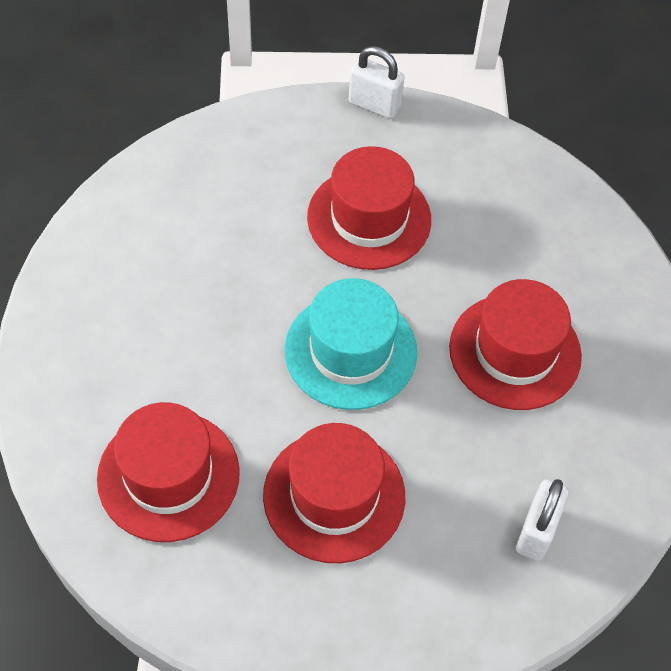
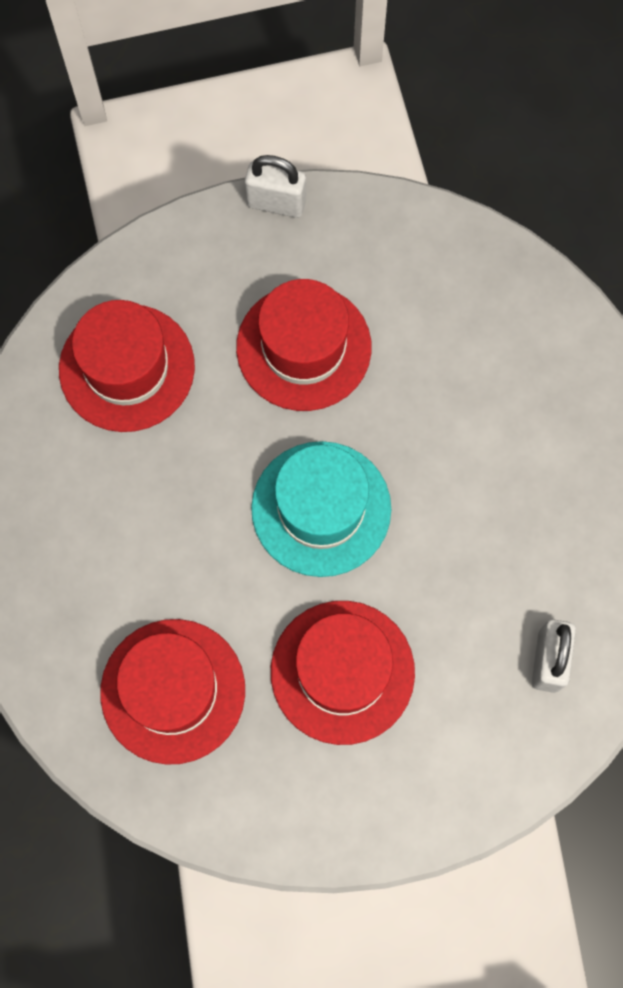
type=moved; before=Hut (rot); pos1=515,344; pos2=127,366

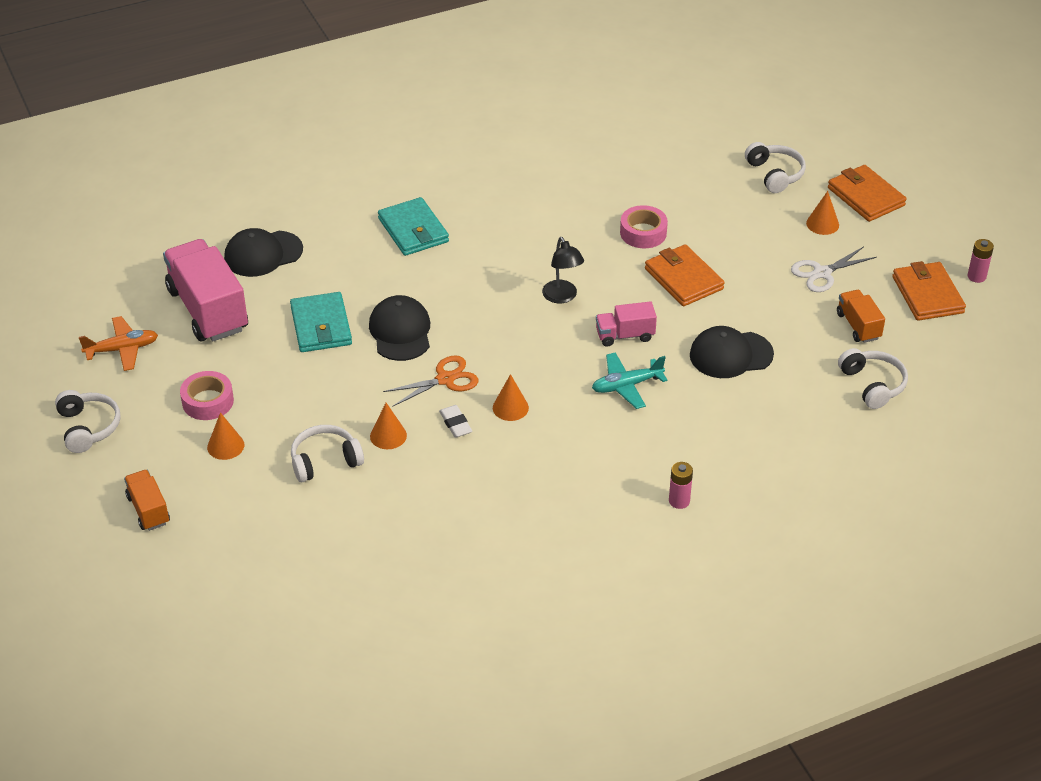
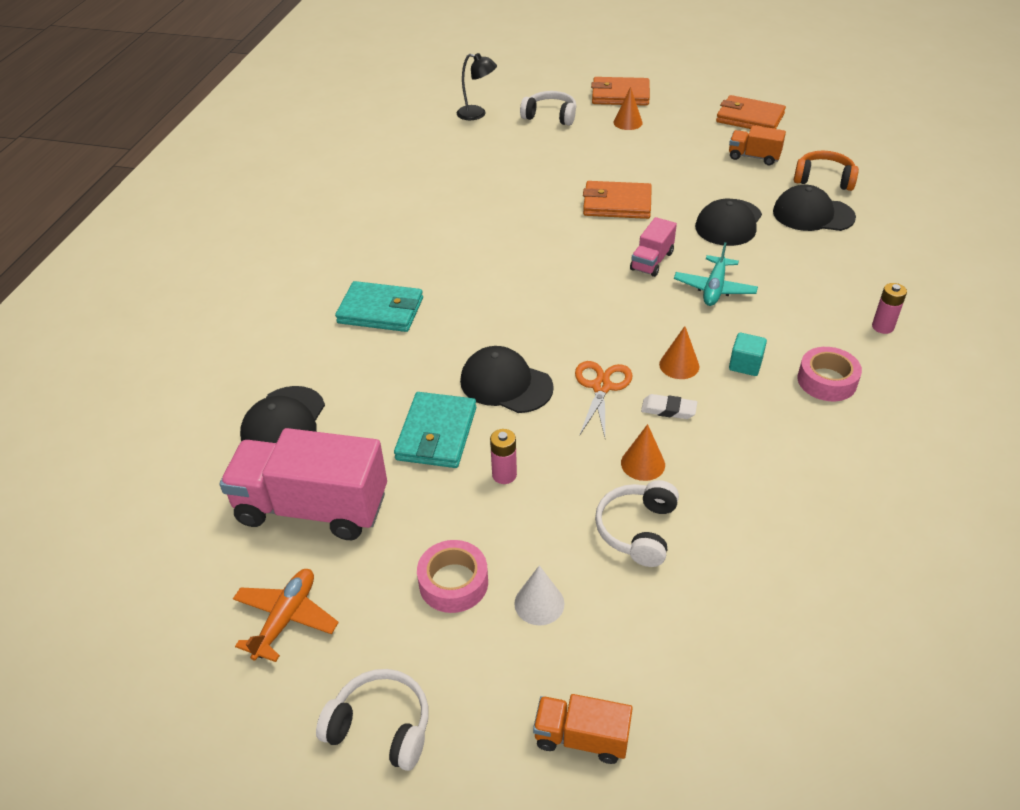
type=moved; before=Klebeband (rosa); pos1=644,226; pos2=829,374
type=moved; before=Lampe (schwarz); pos1=563,270; pos2=477,86
type=moved; before=Batterie (rosa); pos1=980,261; pos2=503,456
type=removed; before=Schere (weiß); pos1=834,269
type=turned; before=Geldbörse (türkis); pos1=321,322; pos2=435,430; turn=75
type=recoloured; before=Kopfhörer (weiß); after=Kopfhörer (orange); pos1=873,378; pos2=826,170
type=recoloured; before=Kegel (orange); after=Kegel (weiß); pos1=225,436; pos2=539,595
type=added; after=Kappe (schwarz); pos2=814,208
type=added; after=Kubus (türkis); pos2=748,354

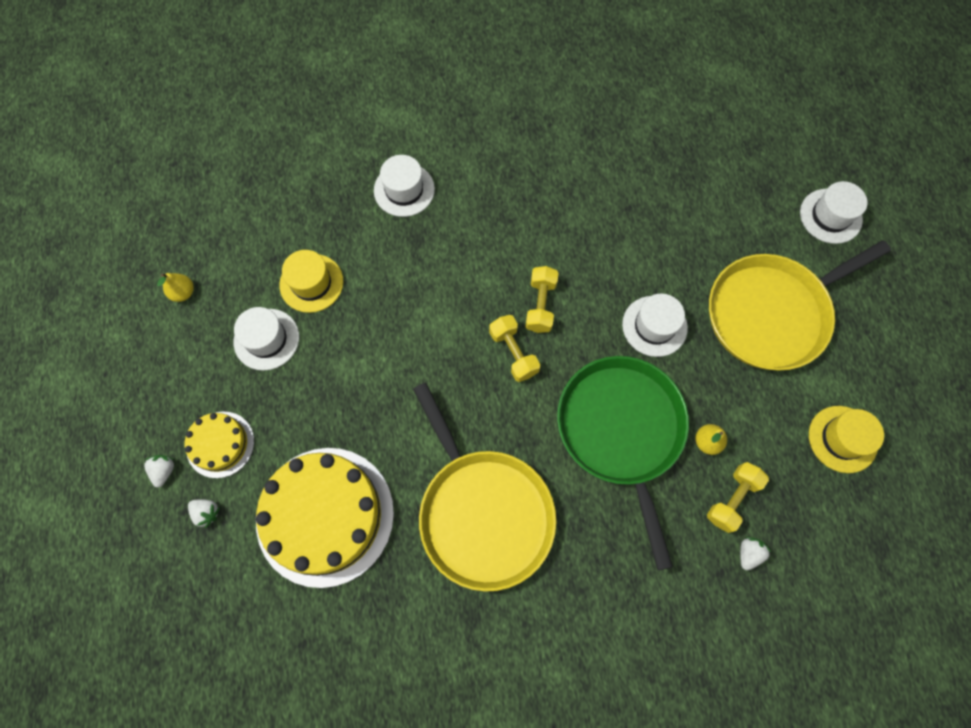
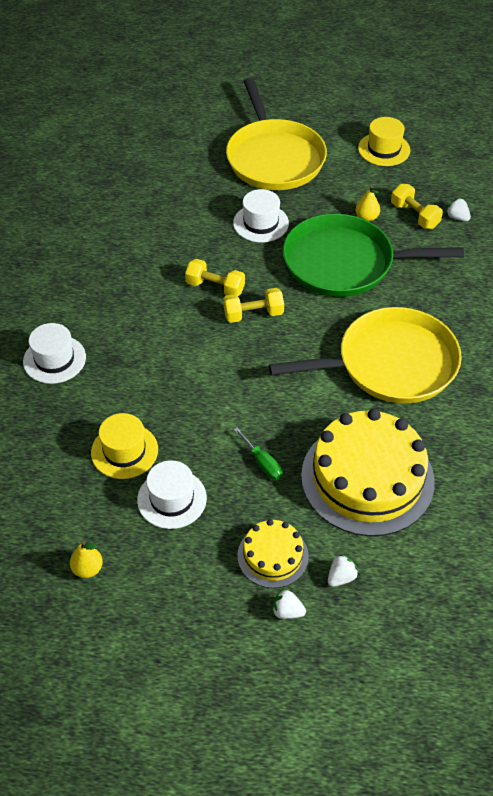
type=removed; before=Hut (weiß); pos1=834,212
type=added; after=Schraubenzieher (grün); pos2=258,453

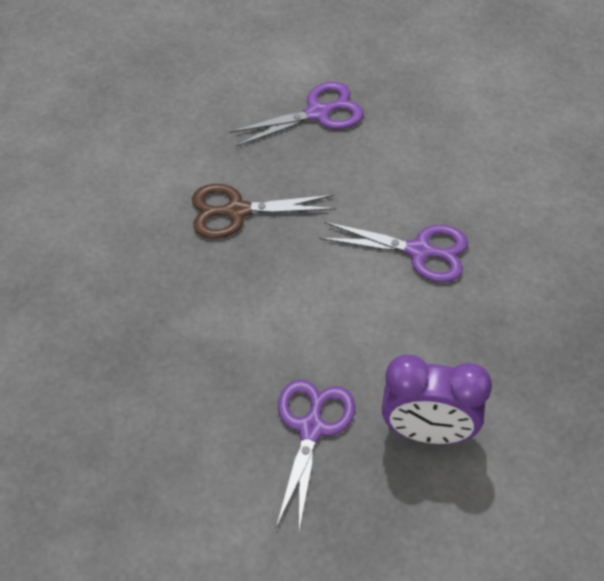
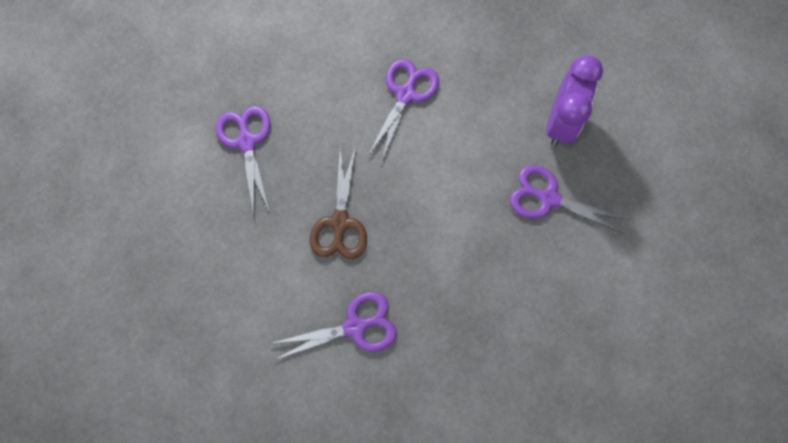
type=added; after=Schere (lila); pos2=335,326

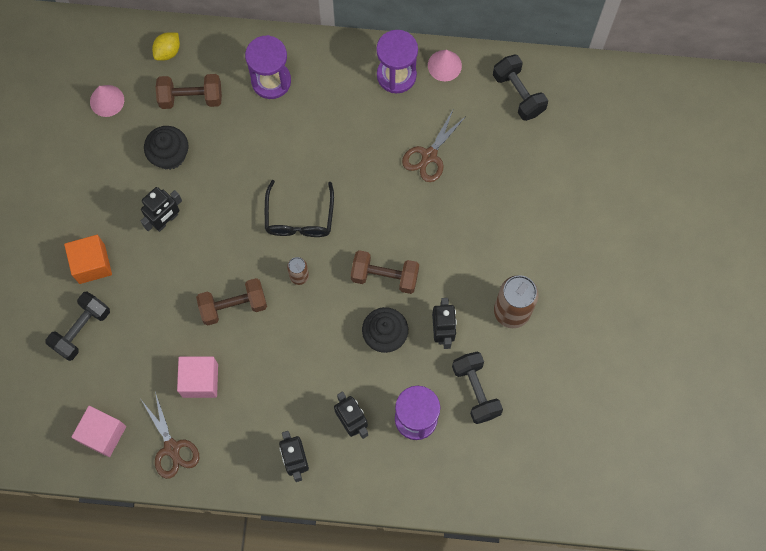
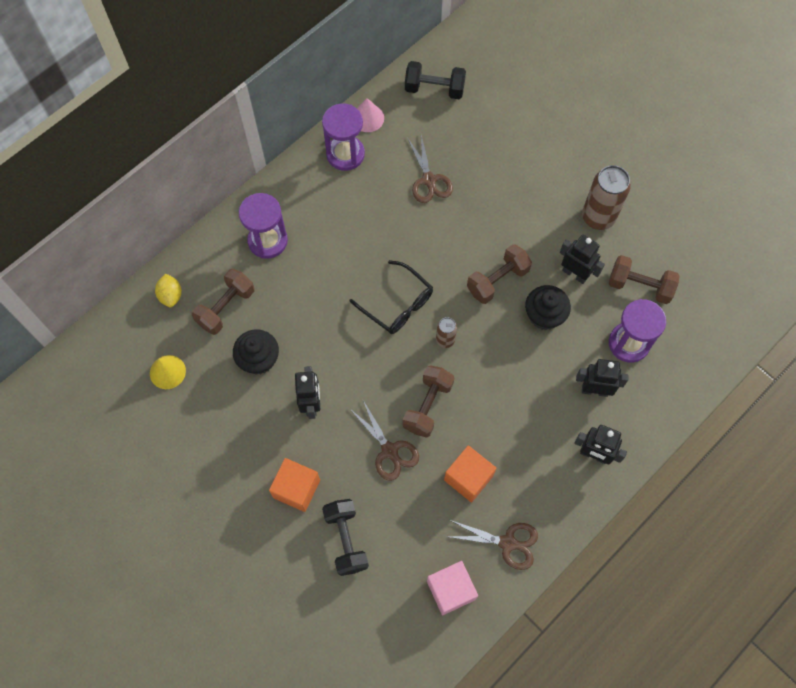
type=recoloured; before=Kegel (rosa); after=Kegel (gelb); pos1=107,101; pos2=168,372
type=recoloured; before=Hantel (schwarz); after=Hantel (braun); pos1=477,387; pos2=644,279
type=recoloured; before=Kubus (rosa); after=Kubus (orange); pos1=197,377; pos2=470,473
type=added; after=Schere (braun); pos2=384,440

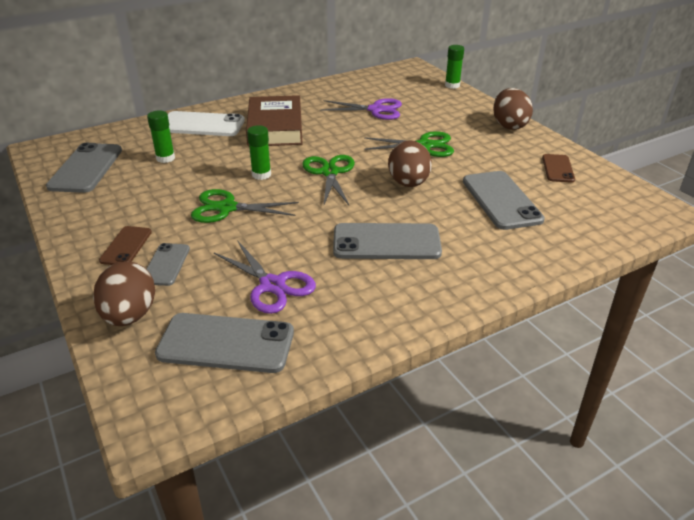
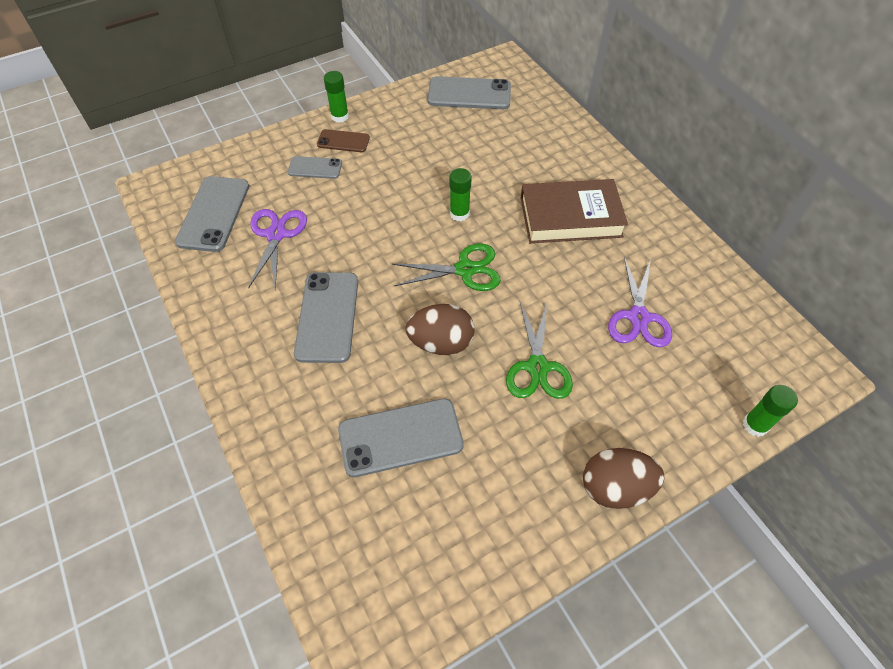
type=moved; before=Klebestift (grün); pos1=161,136; pos2=336,97
type=removed; before=Handy (weiß); pos1=206,123
type=removed; before=Handy (braun); pos1=558,168
type=removed; before=Schere (grün); pos1=245,206
type=turned; before=Schere (lila); pos1=265,277; pos2=277,249; turn=135
type=removed; before=Ei (braun); pos1=124,293

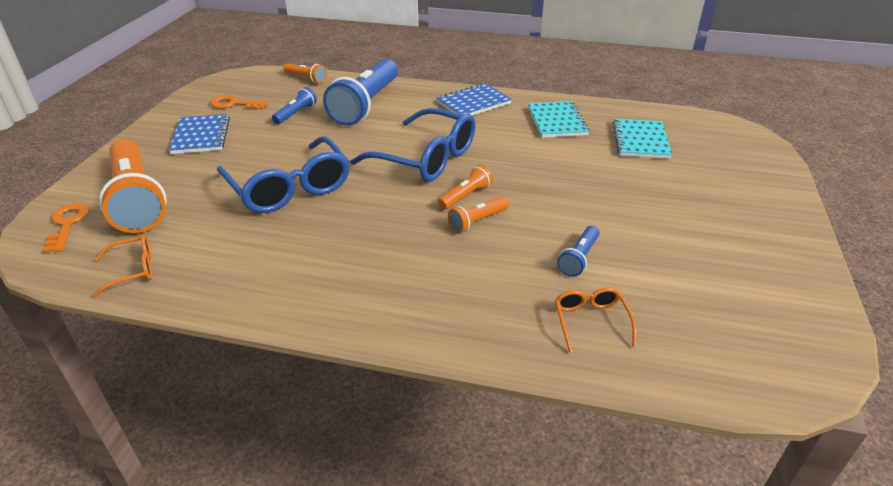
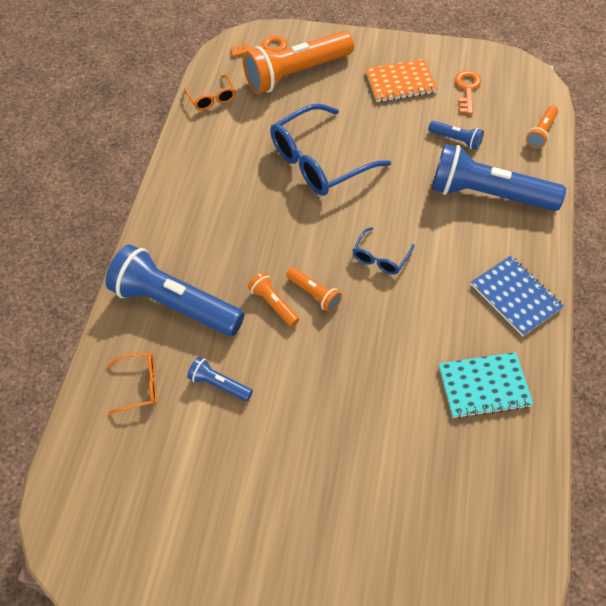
type=resized; before=Brille (blau); pos1=413,145; pos2=383,251; scale=0.48
type=recoloured; before=Notizbuch (blau); after=Notizbuch (orange); pos1=199,134; pos2=401,80
type=removed; before=Notizbuch (türkis); pos1=642,139
type=added; after=Taschenlampe (blau); pos2=175,290

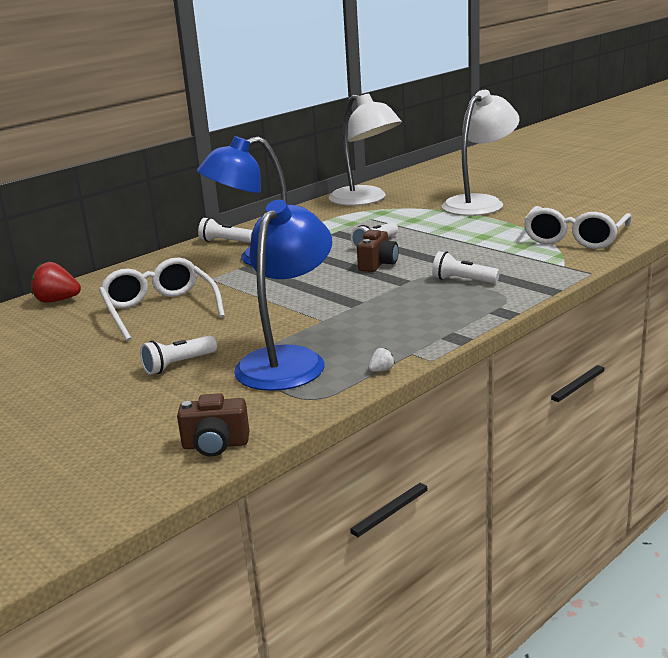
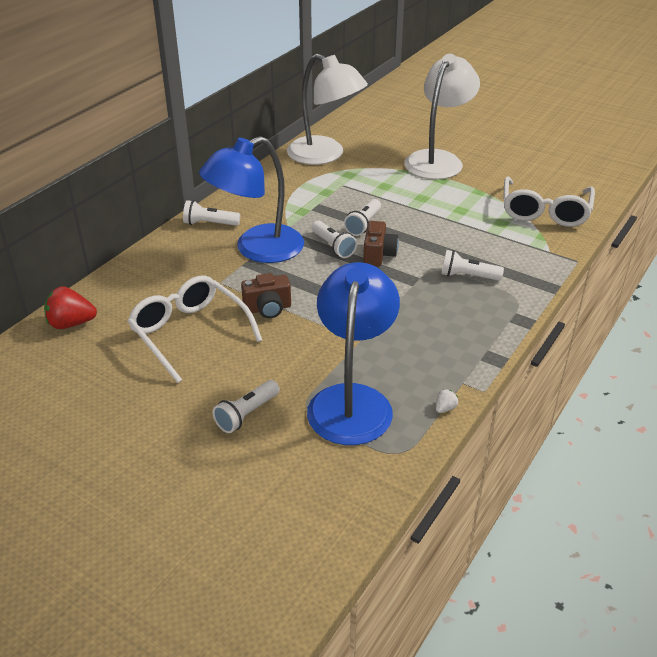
type=moved; before=Kamera (braun); pos1=213,425; pos2=266,295
type=added; after=Taschenlampe (weiß); pos2=334,239

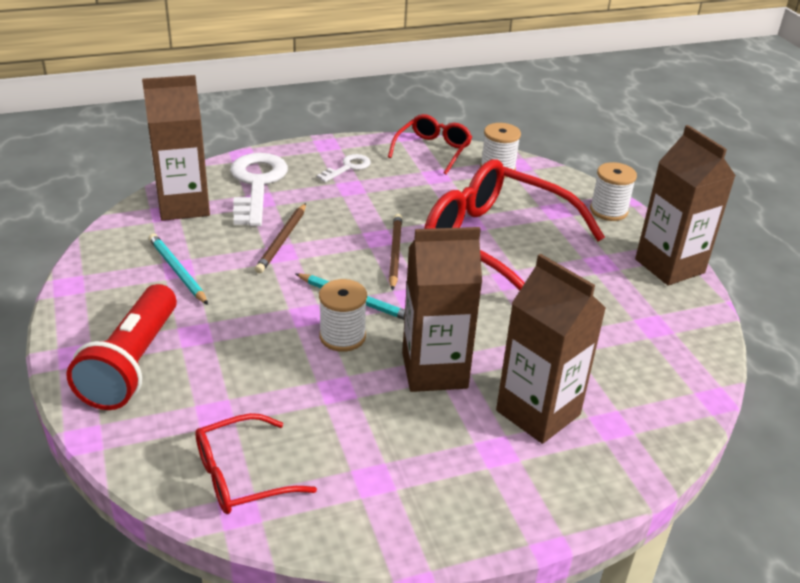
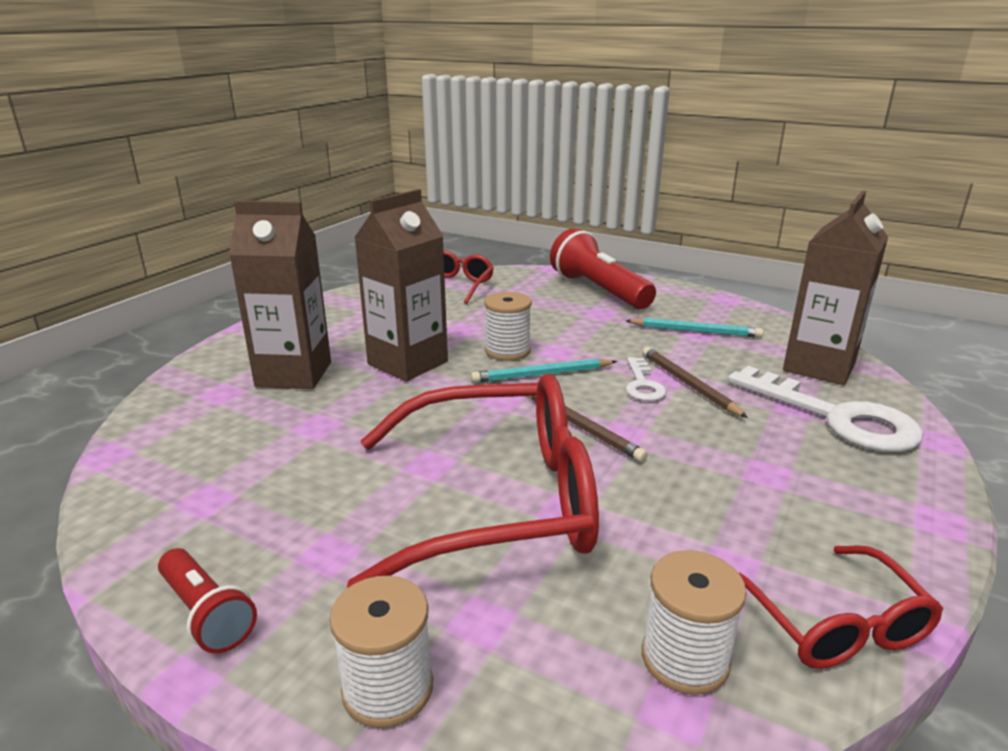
type=replaced; before=Getränkekarton (braun); after=Taschenlampe (rot); pos1=685,205; pos2=207,601
type=moved; before=Schlüssel (weiß); pos1=344,168; pos2=646,379

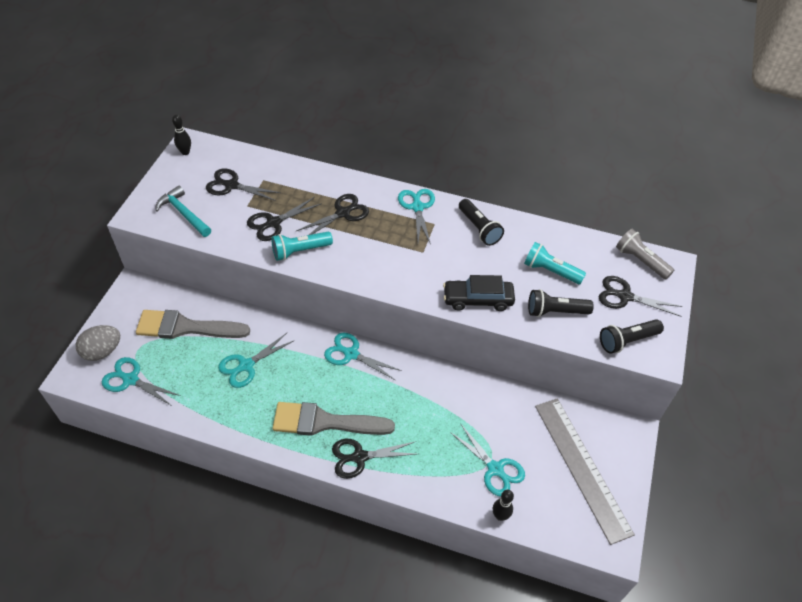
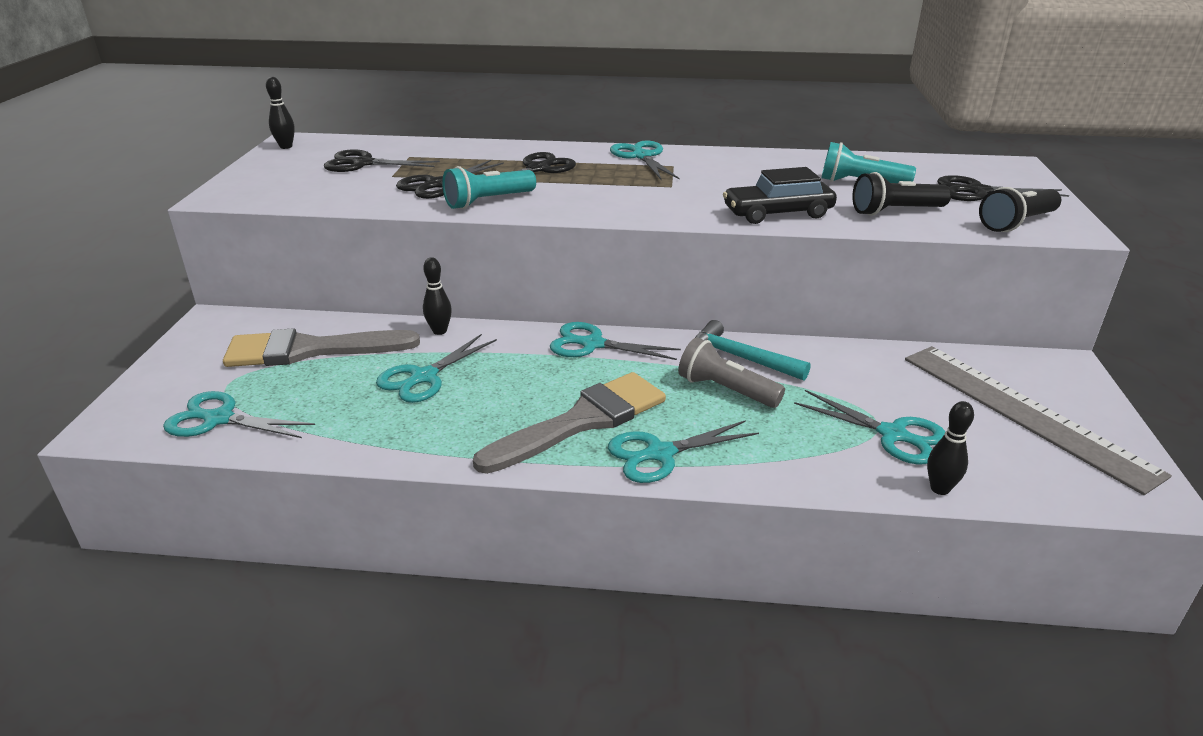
type=moved; before=Hammer (türkis); pos1=183,211; pos2=753,350
type=removed; before=Taschenlampe (schwarz); pos1=481,222
type=moved; before=Taschenlampe (grau); pos1=645,254; pos2=731,372
type=removed; before=Ei (grau); pos1=98,343
type=turned; before=Pinsel (grau); pos1=334,419; pos2=569,423; turn=150
type=recoloured; before=Schere (schwarz); after=Schere (türkis); pos1=374,459; pos2=683,451
type=added; after=Bowlingkegel (schwarz); pos2=437,296

